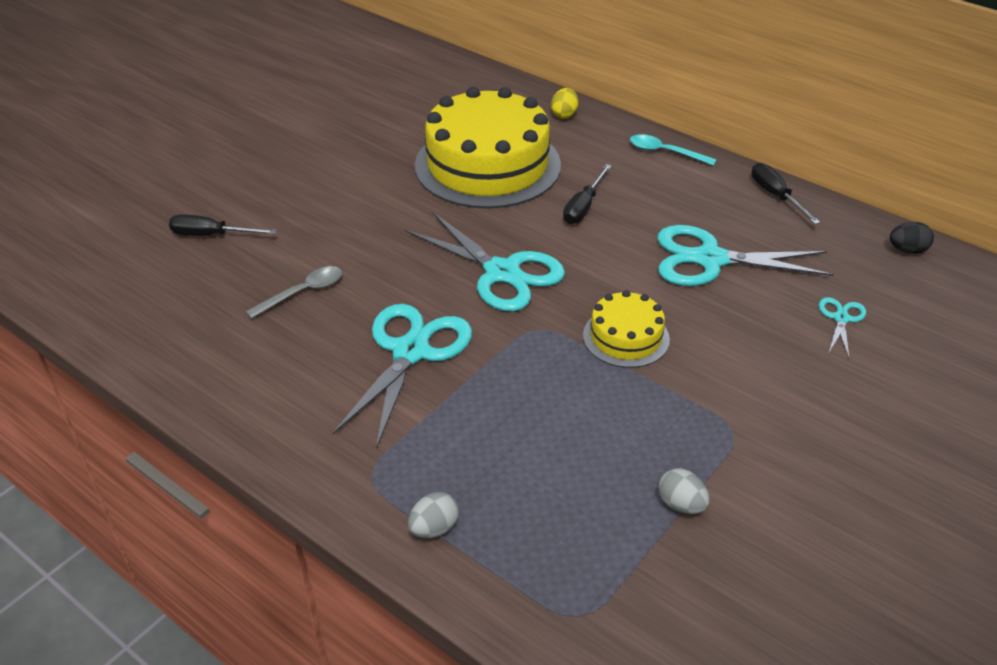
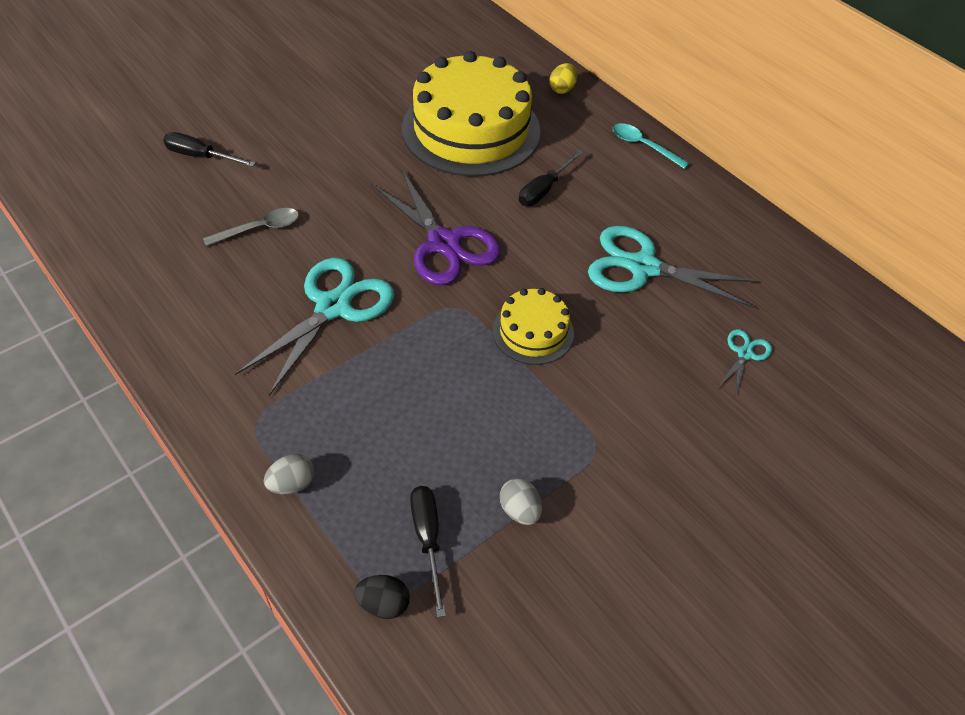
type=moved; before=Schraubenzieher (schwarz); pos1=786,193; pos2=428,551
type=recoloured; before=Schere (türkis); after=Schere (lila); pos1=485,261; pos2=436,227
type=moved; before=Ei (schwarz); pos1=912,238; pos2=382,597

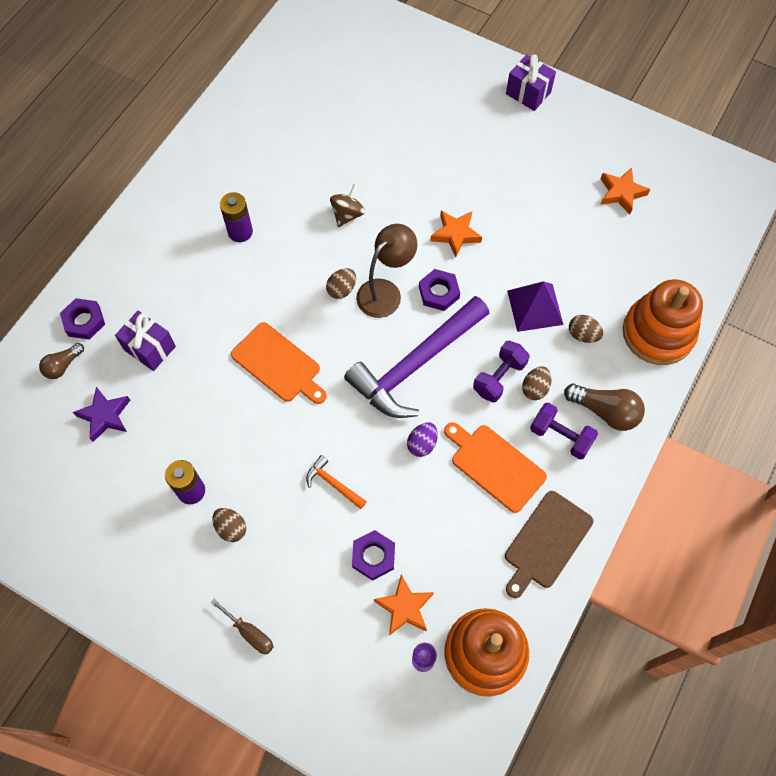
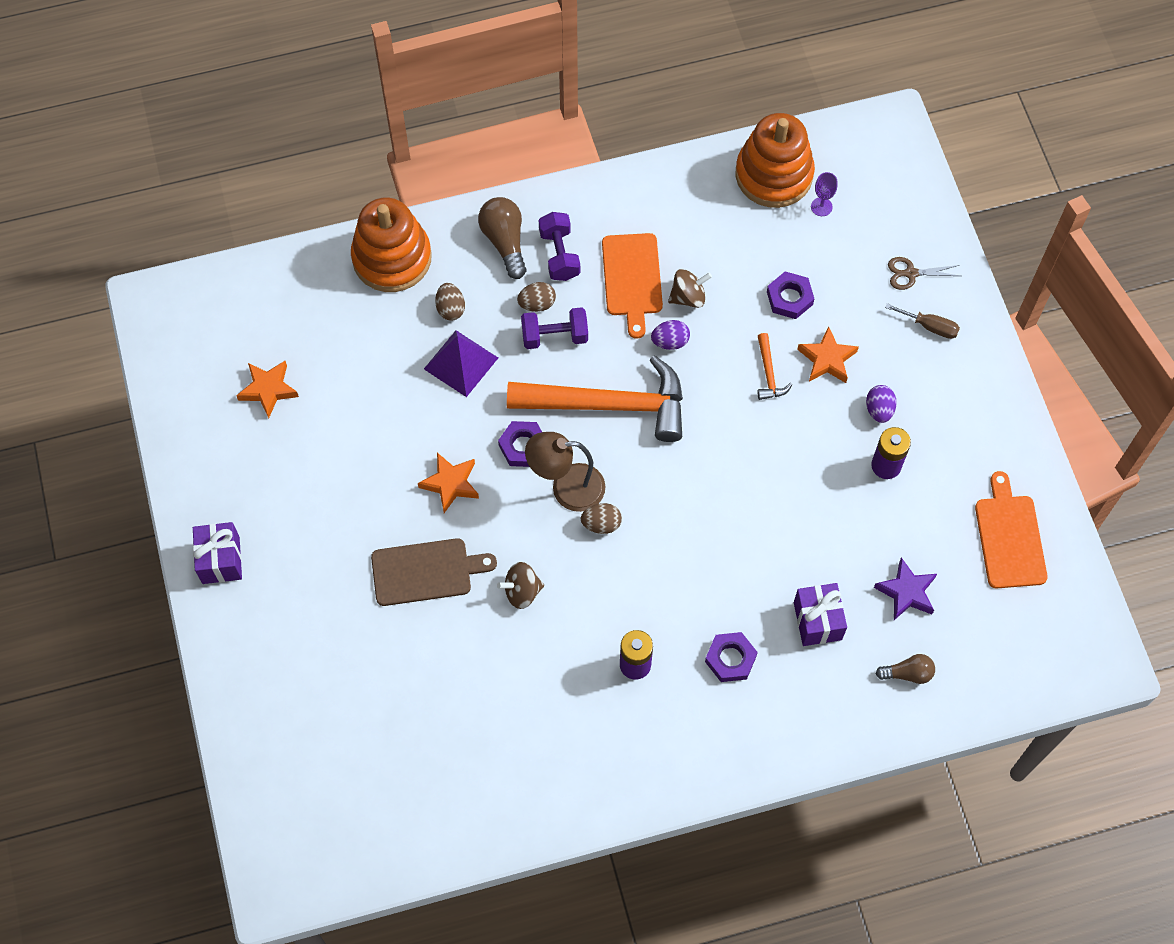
type=recoloured; before=Hammer (lila); after=Hammer (orange); pos1=417,357; pos2=595,399
type=moved; before=Sechskantmutter (lila); pos1=82,319; pos2=731,657
type=moved; before=Schneidebrett (orange); pos1=279,363; pos2=1011,529
type=moved; before=Schneidebrett (braun); pos1=549,544; pos2=434,572
type=recoloured; before=Ei (braun); after=Ei (lila); pos1=229,525; pos2=881,404
type=moved; before=Stern (orange); pos1=404,605; pos2=828,354
type=turned; before=Schraubenzieher (braun); pos1=242,626; pos2=922,321; turn=120
type=added; after=Schere (braun); pos2=924,273
type=added; after=Kreisel (braun); pos2=690,288

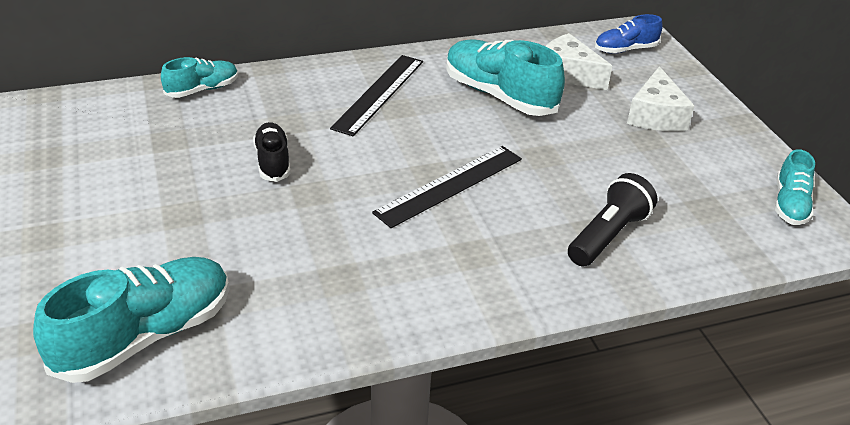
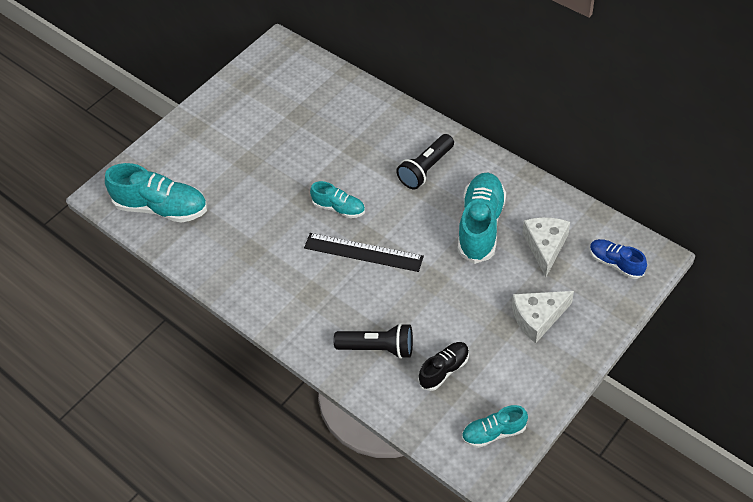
type=replaced; before=Lineal (schwarz); after=Taschenlampe (schwarz); pos1=376,95; pos2=425,161
type=moved; before=Schuh (türkis); pos1=199,77; pos2=337,199
type=moved; before=Schuh (schwarz); pos1=272,152; pos2=443,366

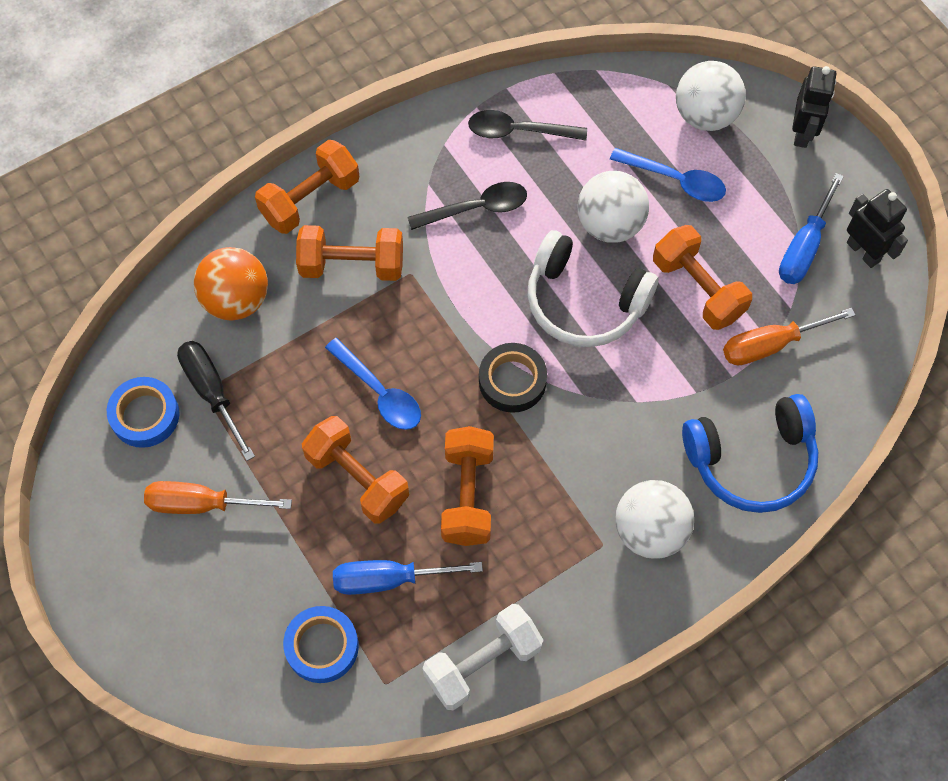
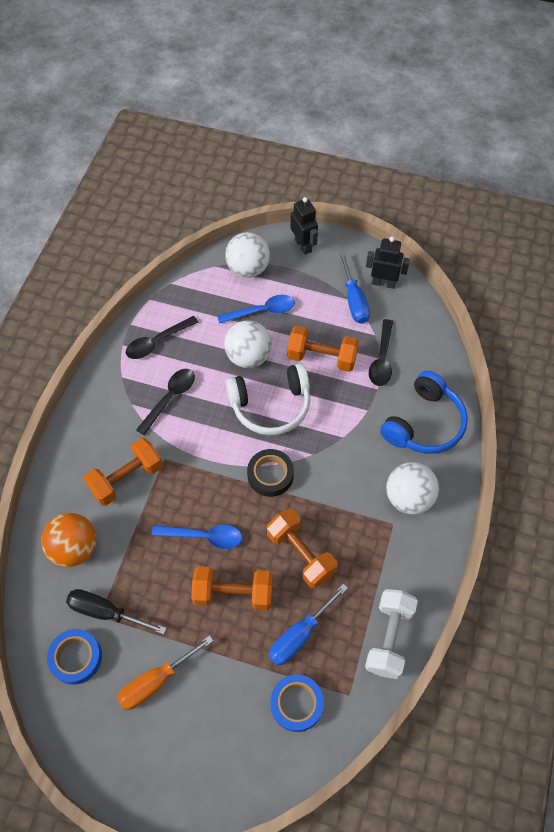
type=removed; before=Hantel (orange); pos1=307,187
type=replaced; before=Schraubenzieher (orange); after=Löffel (schwarz); pos1=789,336; pos2=381,352

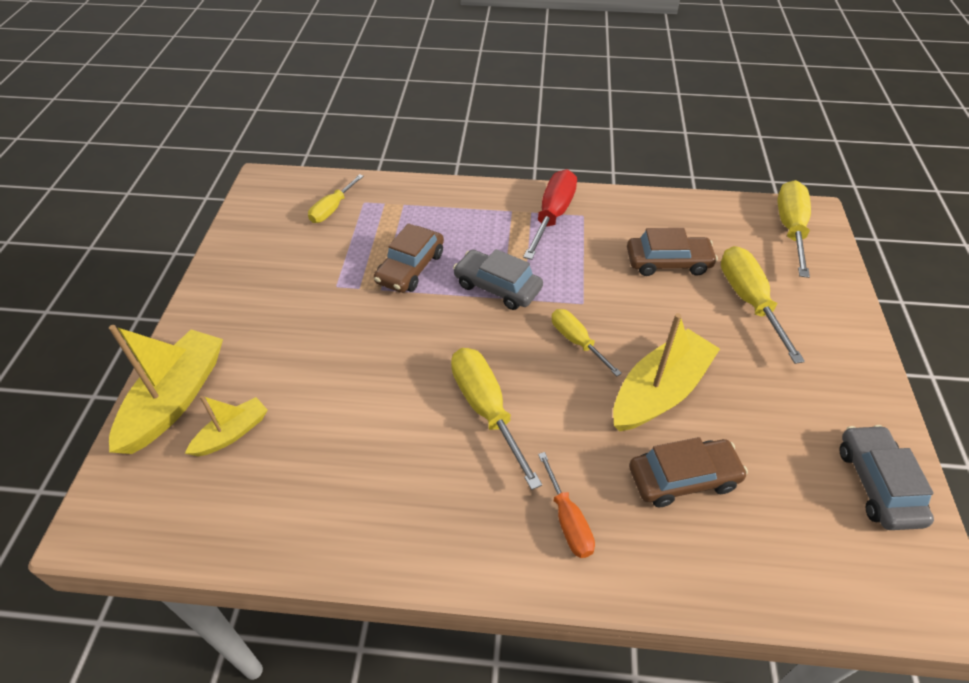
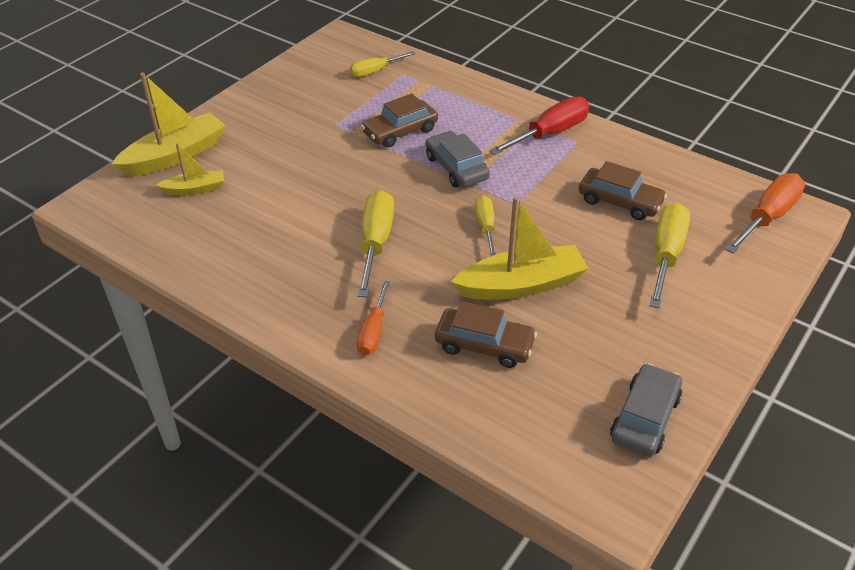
type=recoloured; before=Schraubenzieher (gelb); after=Schraubenzieher (orange); pos1=794,229; pos2=765,213

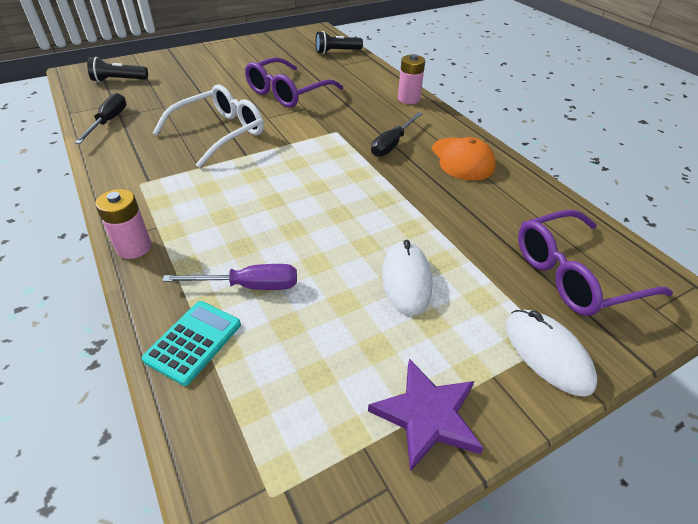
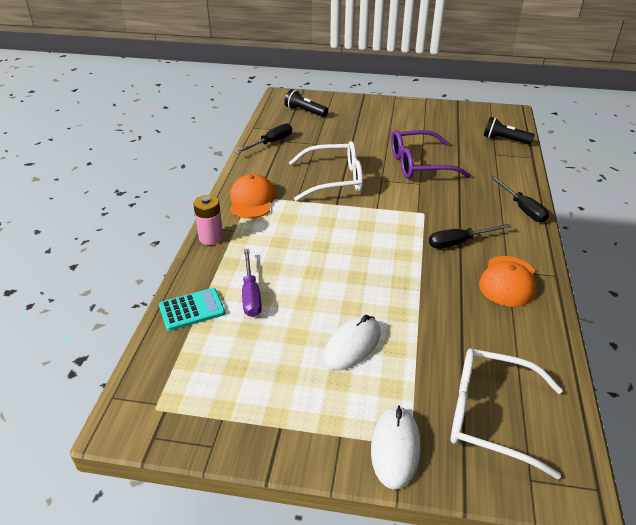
type=replaced; before=Batterie (rosa); after=Schraubenzieher (schwarz); pos1=411,79; pos2=519,199
type=recoloured; before=Brille (lila); after=Brille (weiß); pos1=595,263; pos2=507,413
type=turned; before=Schraubenzieher (lila); pos1=229,277; pos2=252,283; turn=45
type=removed; before=Stern (lila); pos1=425,415
type=added; after=Kappe (orange); pos2=253,196

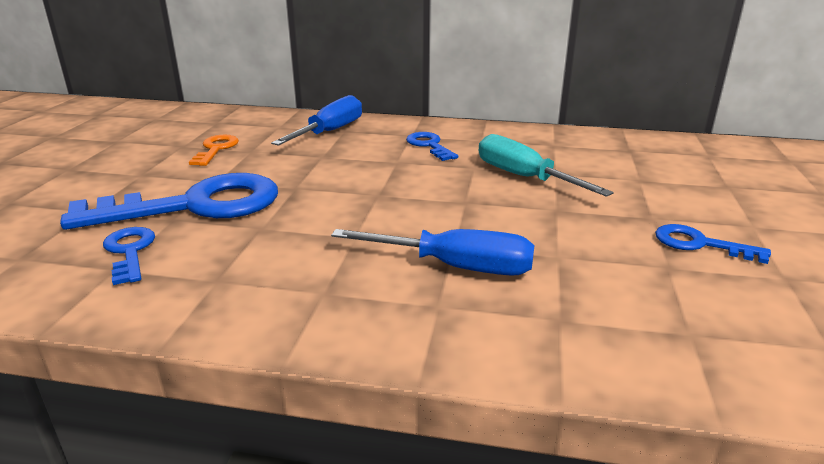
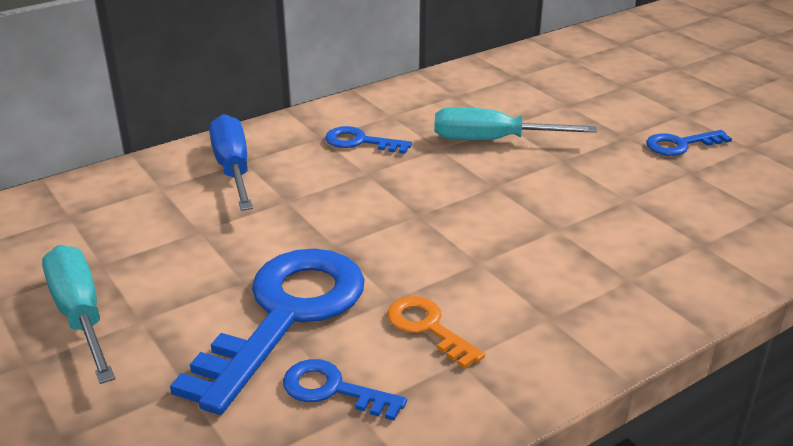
type=moved; before=Schlüssel (orange); pos1=214,150; pos2=436,332
type=removed; before=Schraubenzieher (blau); pos1=433,252
type=added; after=Schraubenzieher (türkis); pos2=78,314

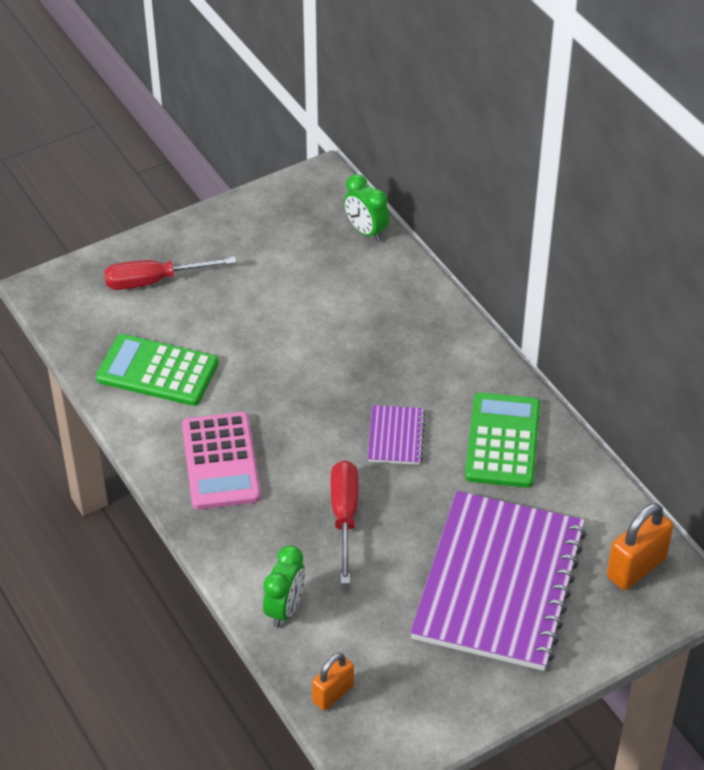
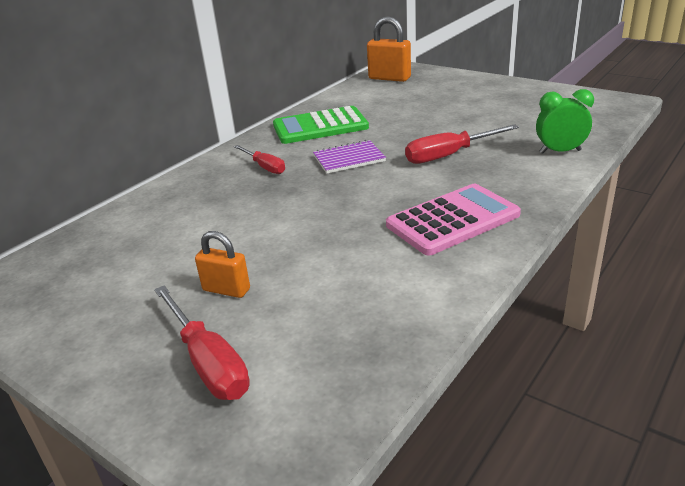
type=removed; before=Wecker (grün); pos1=366,208
type=removed; before=Taschenrechner (grün); pos1=157,370
type=removed; before=Notizbuch (lila); pos1=498,581
type=moved; before=Vorhängeschloss (orange); pos1=333,682; pos2=222,264
type=added; after=Schraubenzieher (rot); pos2=259,159

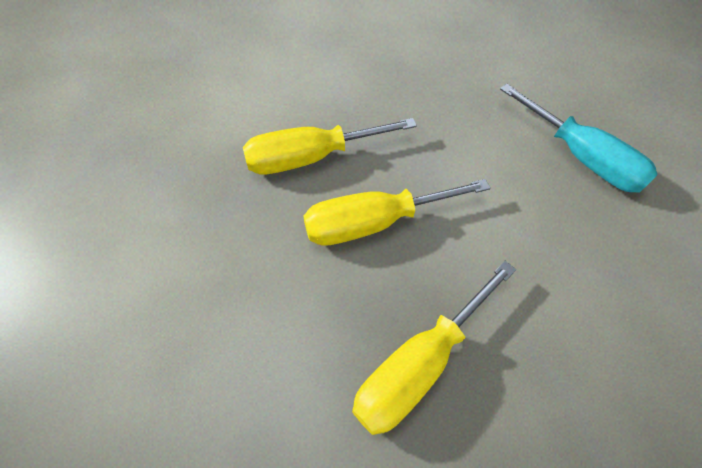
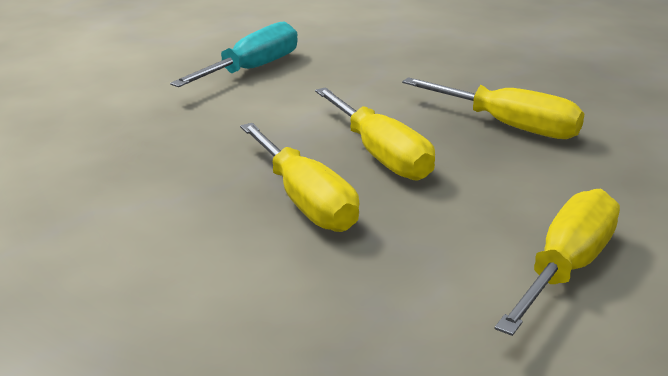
type=added; after=Schraubenzieher (gelb); pos2=557,262

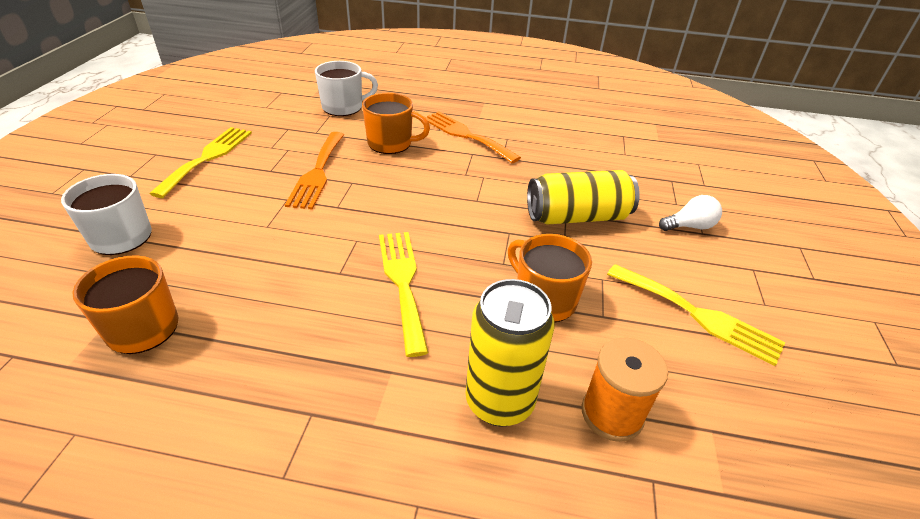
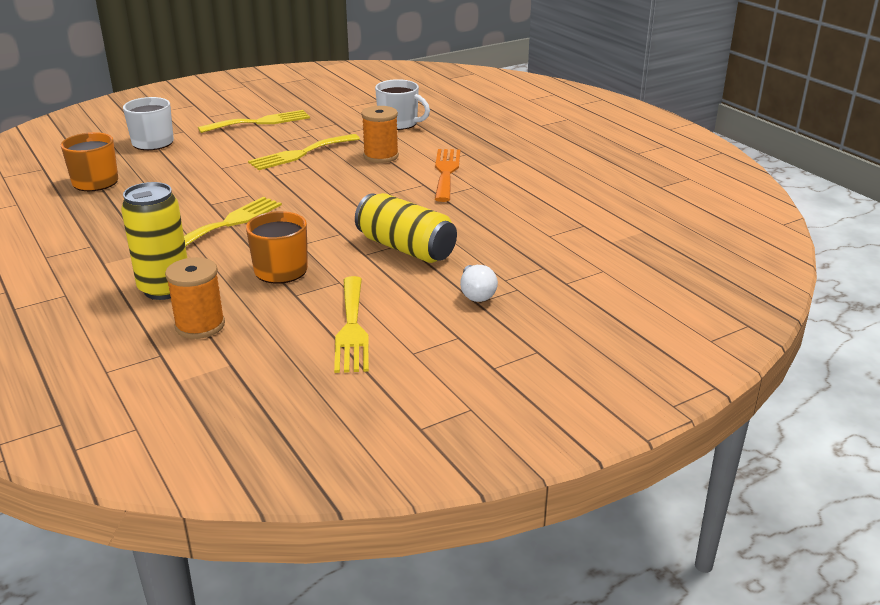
type=replaced; before=Tasse (orange); after=Garnrolle (orange); pos1=396,123; pos2=380,134
type=recoloured; before=Gabel (orange); after=Gabel (gelb); pos1=314,171; pos2=304,152
type=turned; before=Glühbirne (weiß); pos1=690,213; pos2=479,283; turn=45

